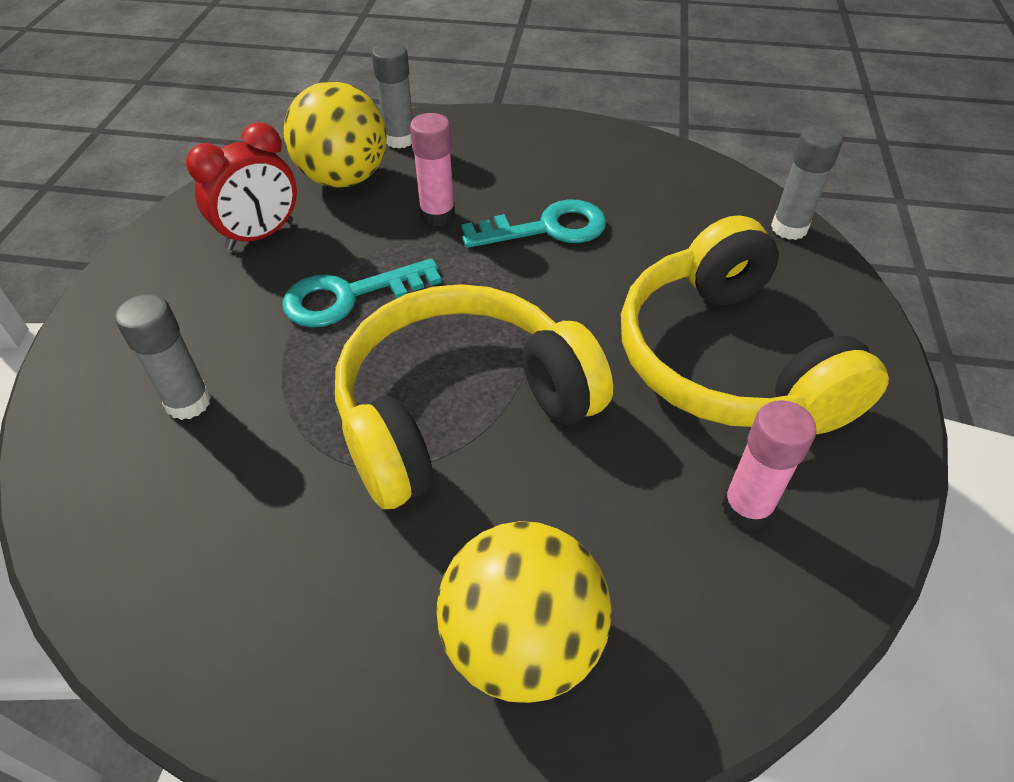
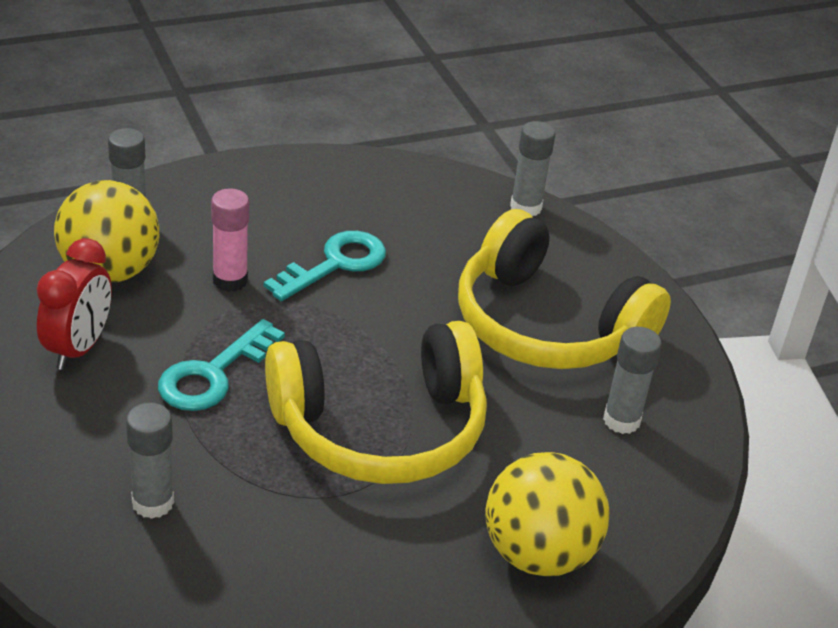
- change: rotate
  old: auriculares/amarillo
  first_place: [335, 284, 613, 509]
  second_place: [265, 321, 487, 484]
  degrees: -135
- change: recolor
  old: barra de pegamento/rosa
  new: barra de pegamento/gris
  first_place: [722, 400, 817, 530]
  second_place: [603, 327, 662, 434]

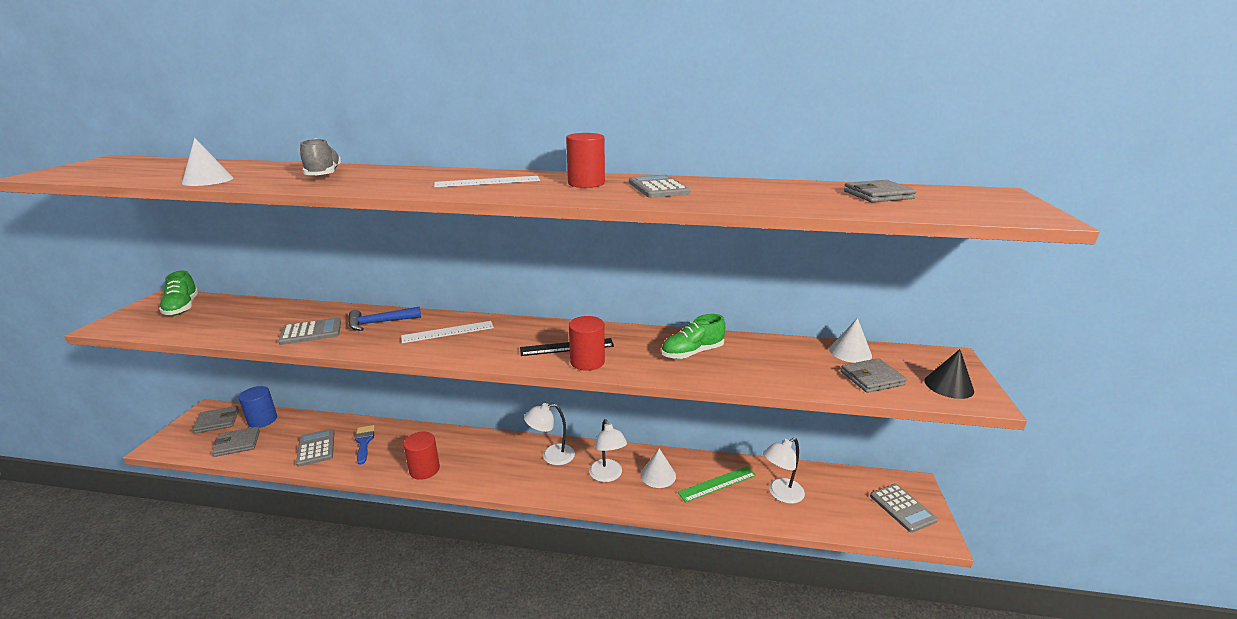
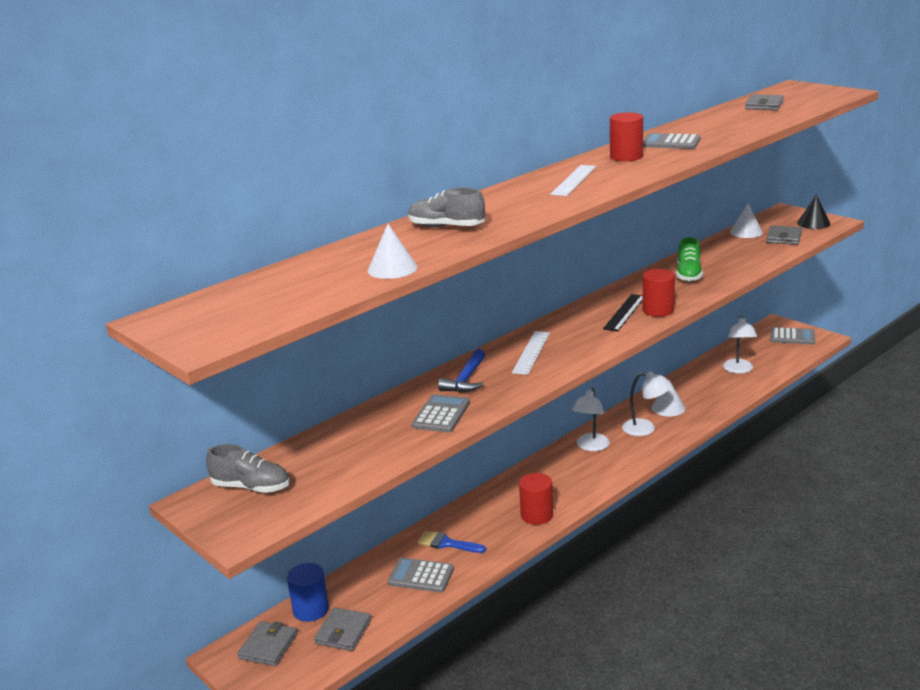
- change: recolor
  old: zapato/verde
  new: zapato/gris
  first_place: [159, 270, 199, 315]
  second_place: [206, 444, 290, 493]
- change: delete
  old: regla/verde
  first_place: [678, 466, 756, 502]

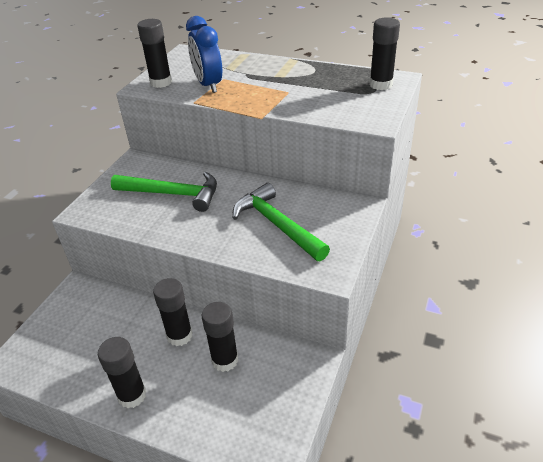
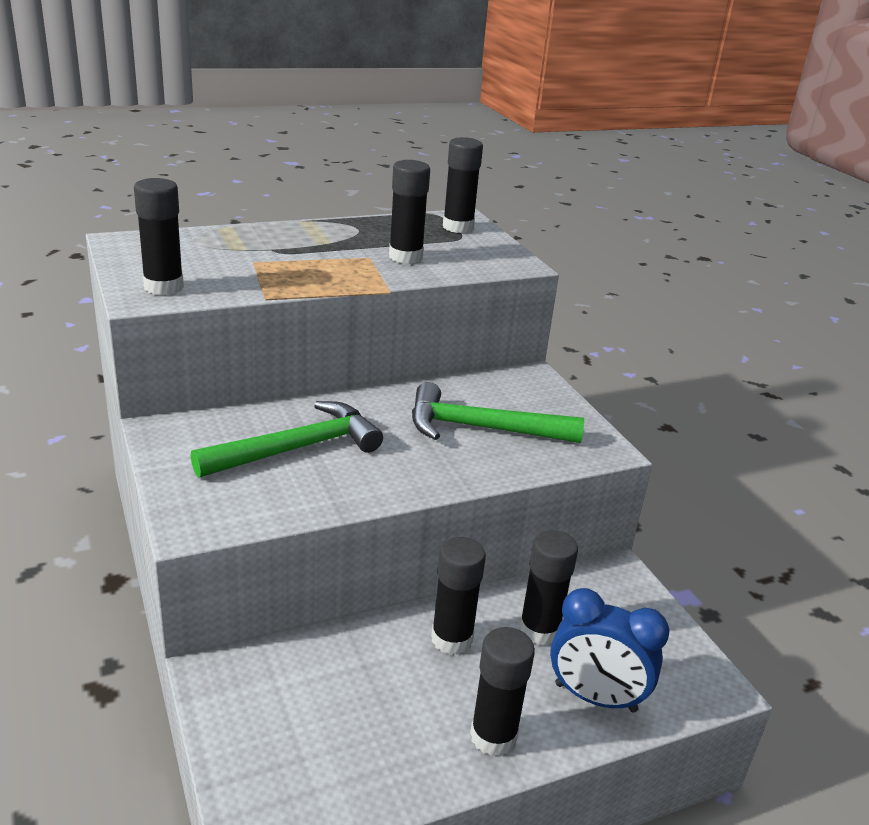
- change: move
  old: despertador/azul
  first_place: [186, 16, 222, 93]
  second_place: [550, 588, 669, 713]
- change: insert
  new: barra de pegamento/negro
  second_place: [389, 160, 430, 264]

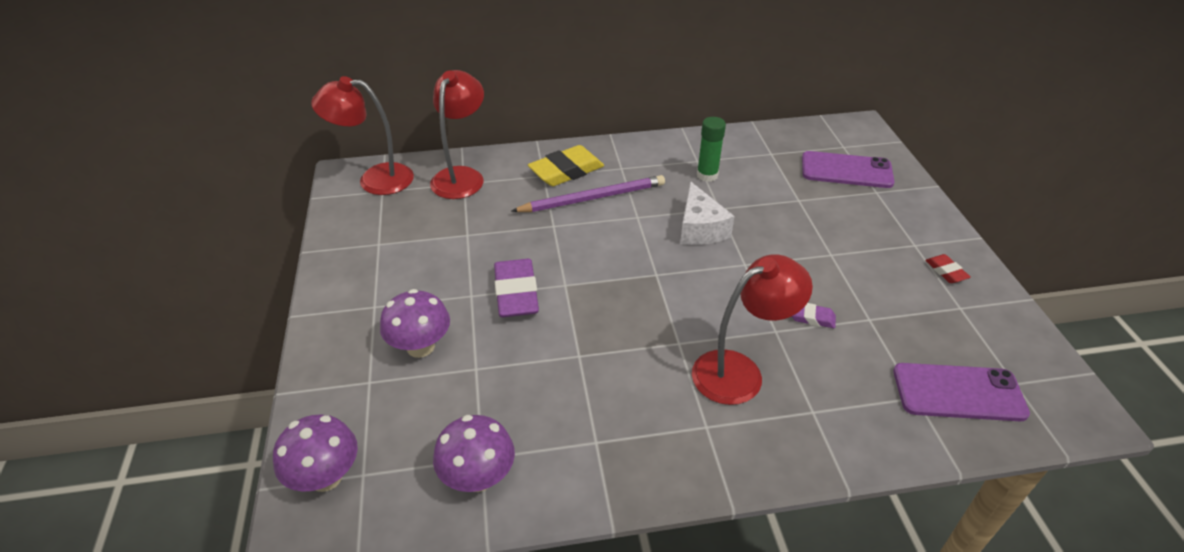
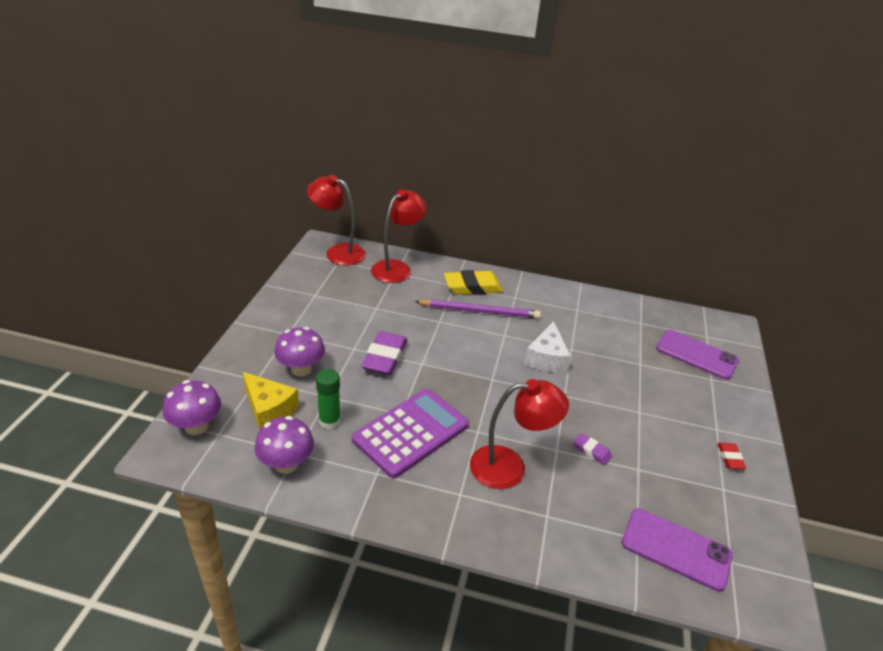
- change: move
  old: barra de pegamento/verde
  first_place: [697, 117, 726, 182]
  second_place: [316, 369, 341, 429]
- change: insert
  new: queso/amarillo
  second_place: [242, 372, 299, 430]
- change: insert
  new: calculadora/morado
  second_place: [352, 389, 469, 478]

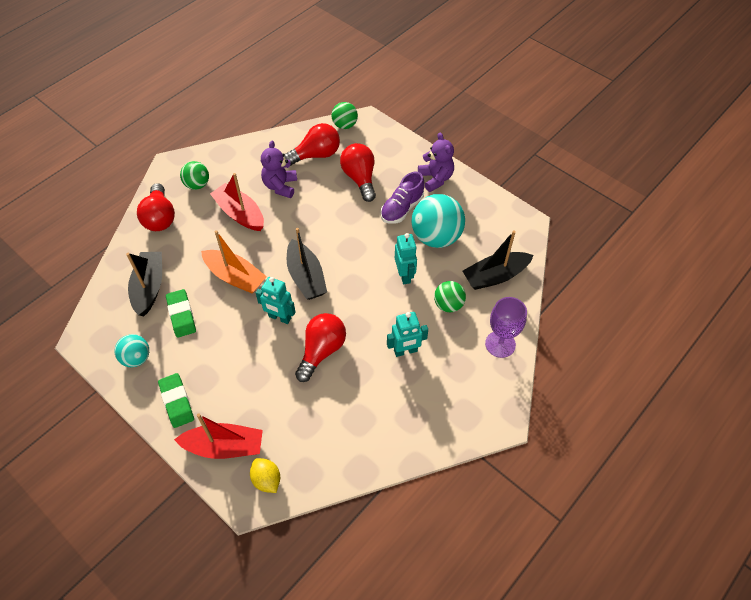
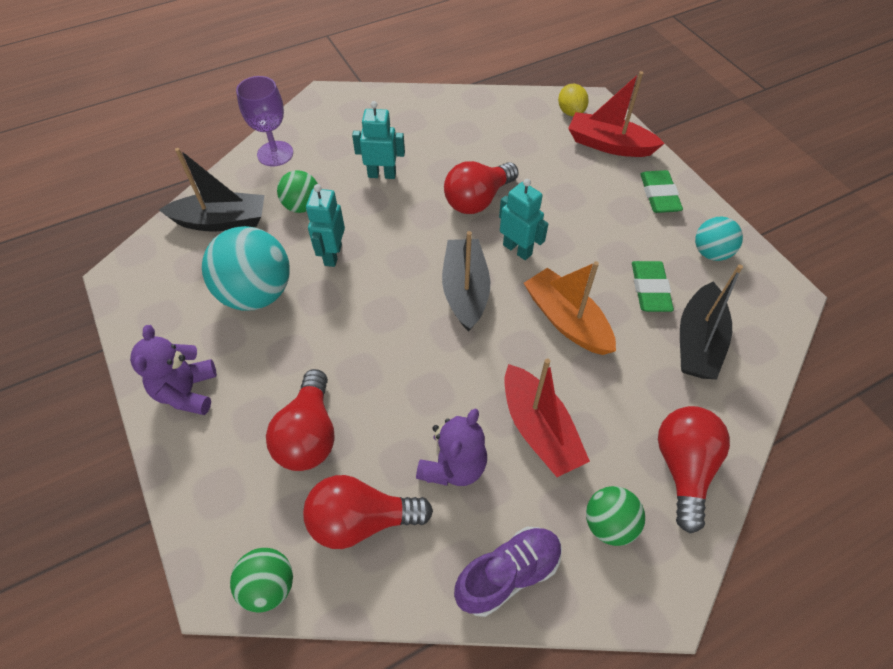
- change: move
  old: zapato/morado
  first_place: [380, 172, 424, 224]
  second_place: [454, 527, 562, 617]

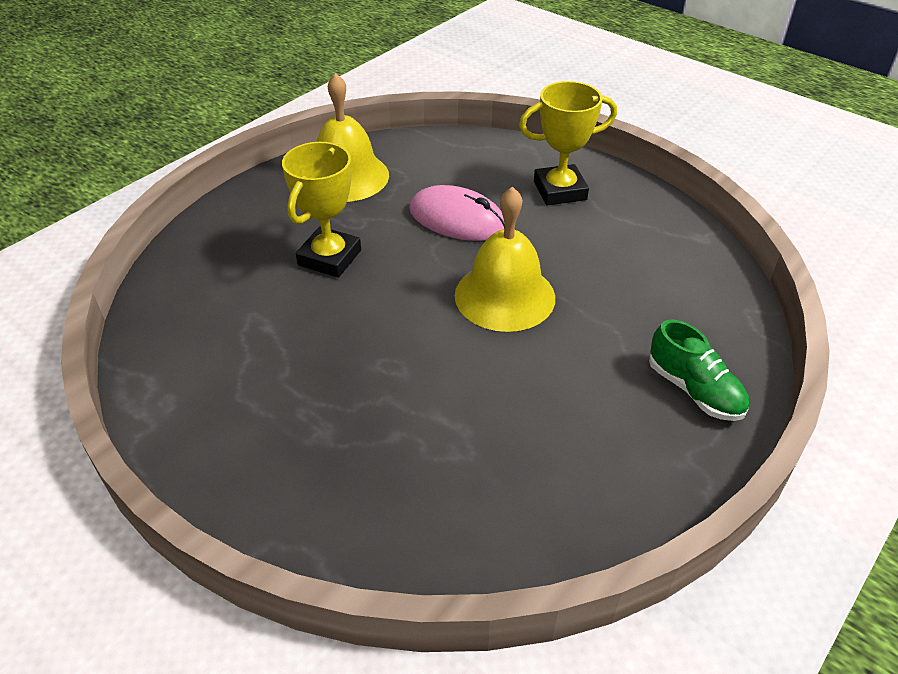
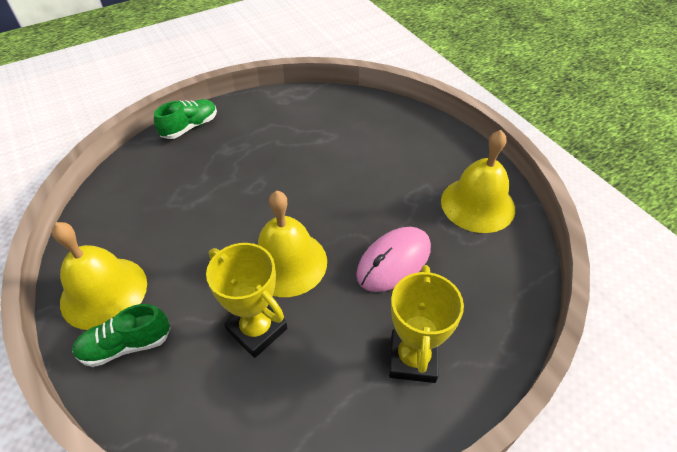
- change: move
  old: trofeo/amarillo
  first_place: [282, 142, 361, 278]
  second_place: [206, 243, 287, 358]
- change: insert
  new: campana/amarillo
  second_place: [52, 222, 147, 330]
- change: insert
  new: zapato/verde
  second_place: [154, 99, 217, 139]

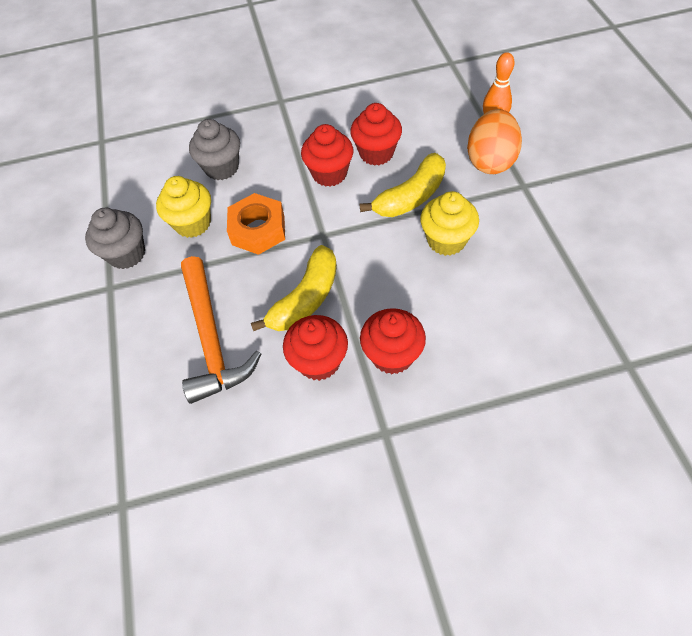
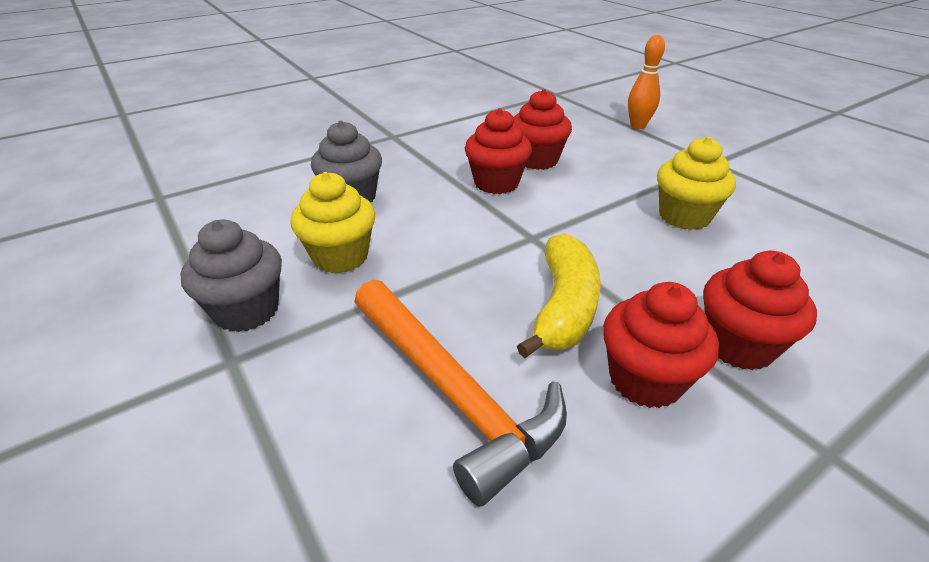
- change: delete
  old: tuerca/naranja
  first_place: [227, 193, 285, 255]
- change: delete
  old: plátano/amarillo
  first_place: [360, 153, 446, 217]
- change: delete
  old: huevo/naranja
  first_place: [467, 109, 522, 174]

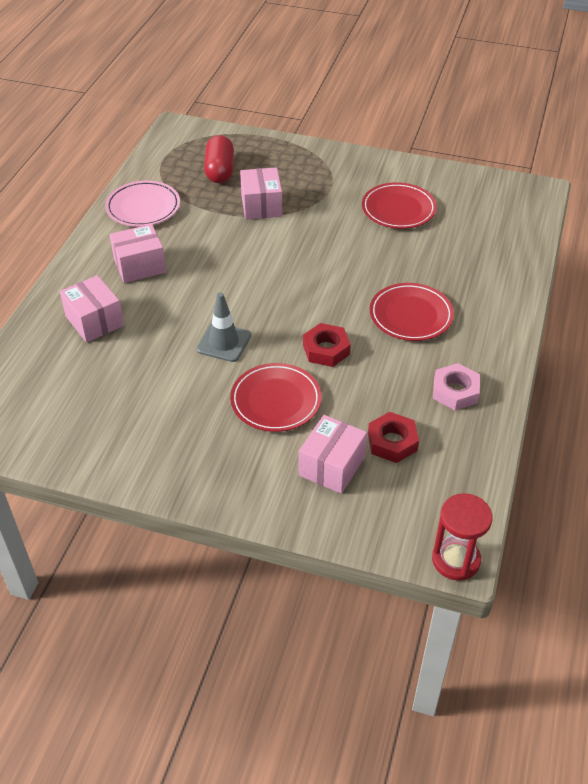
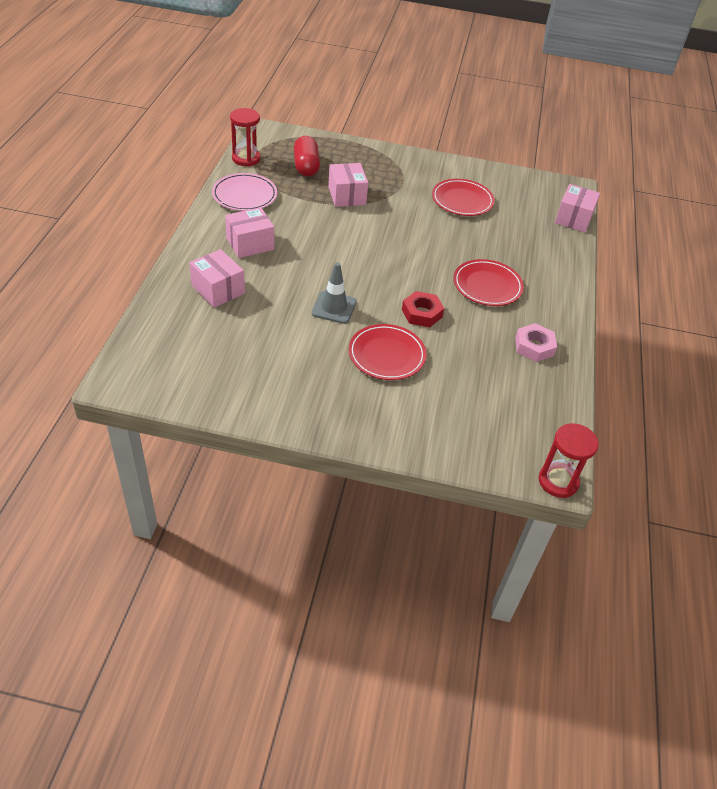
- change: move
  old: caja/rosa
  first_place: [299, 415, 367, 494]
  second_place: [555, 184, 600, 232]
- change: delete
  old: tuerca/rojo
  first_place: [368, 412, 419, 463]
- change: insert
  new: reloj de arena/rojo
  second_place: [230, 108, 260, 166]

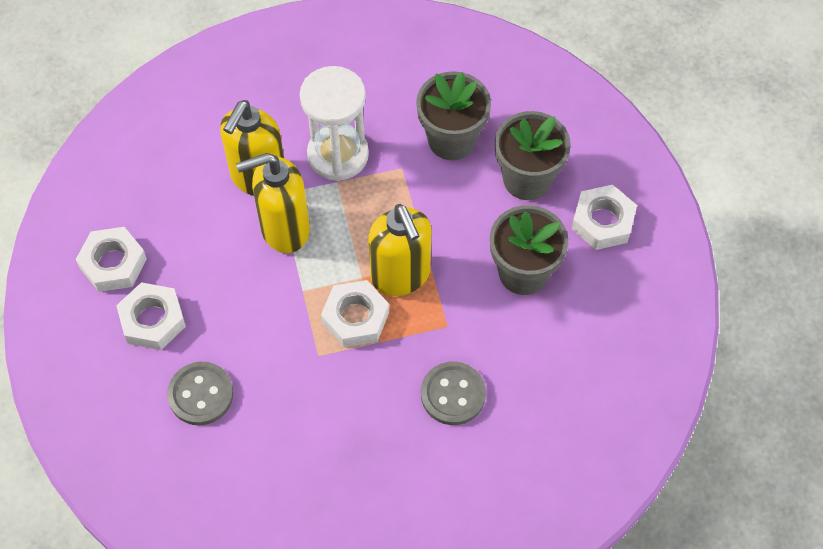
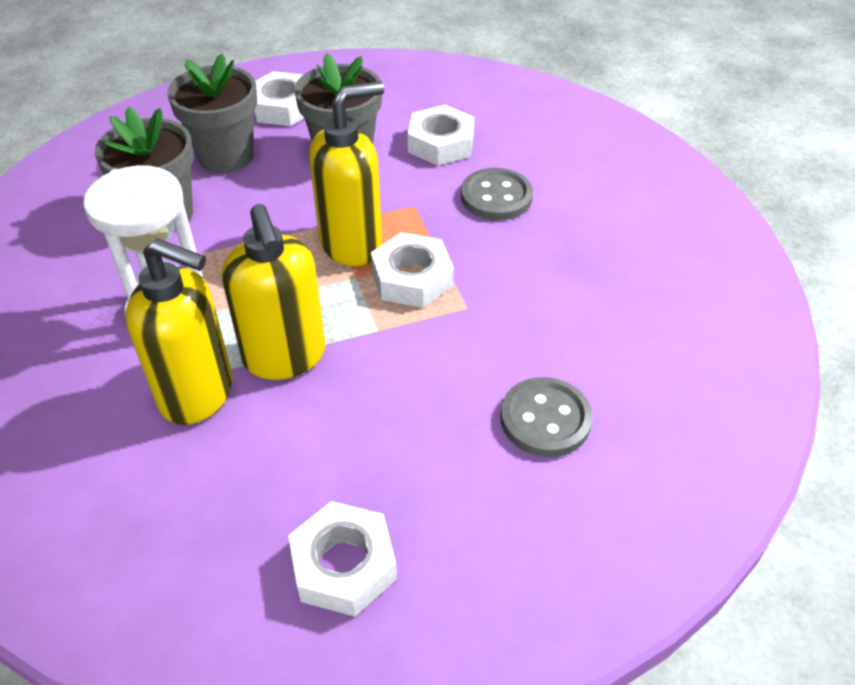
- change: move
  old: tuerca/blanco
  first_place: [116, 282, 186, 350]
  second_place: [408, 105, 474, 166]

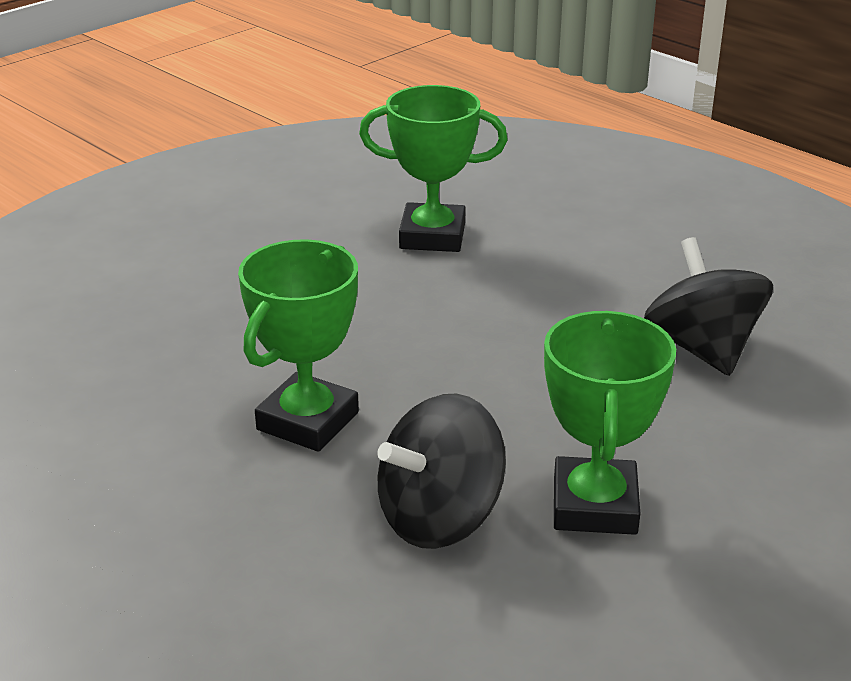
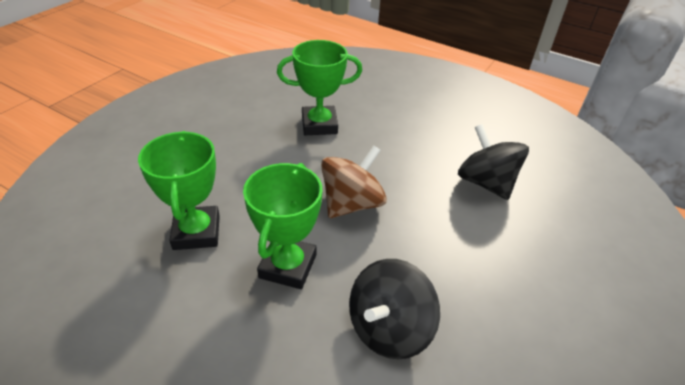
- change: move
  old: trofeo/verde
  first_place: [544, 311, 676, 535]
  second_place: [138, 131, 220, 250]
- change: insert
  new: peonza/marrón
  second_place: [321, 145, 387, 218]

